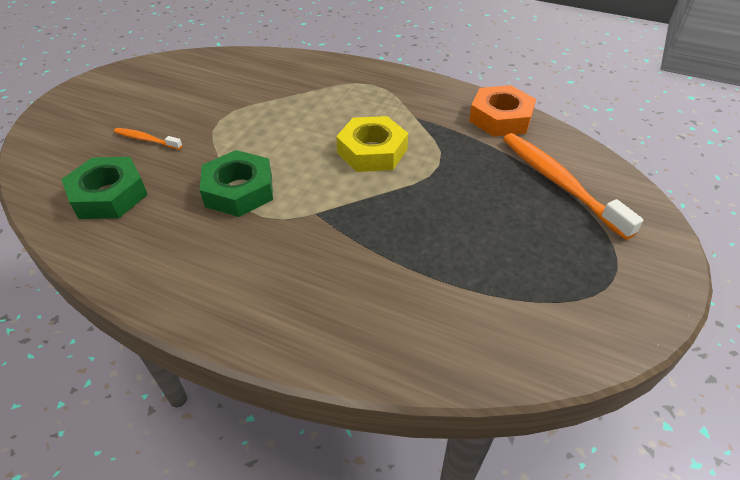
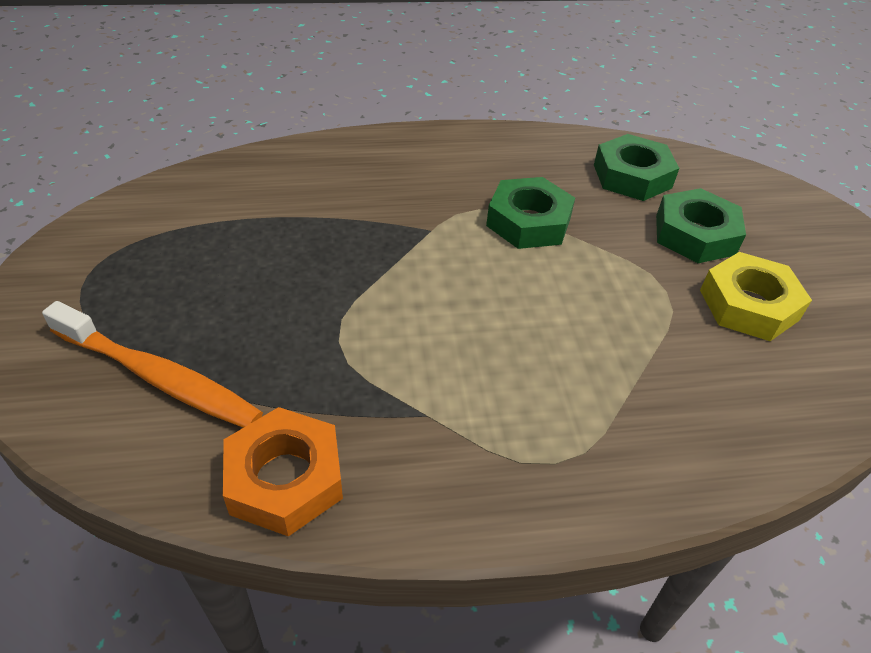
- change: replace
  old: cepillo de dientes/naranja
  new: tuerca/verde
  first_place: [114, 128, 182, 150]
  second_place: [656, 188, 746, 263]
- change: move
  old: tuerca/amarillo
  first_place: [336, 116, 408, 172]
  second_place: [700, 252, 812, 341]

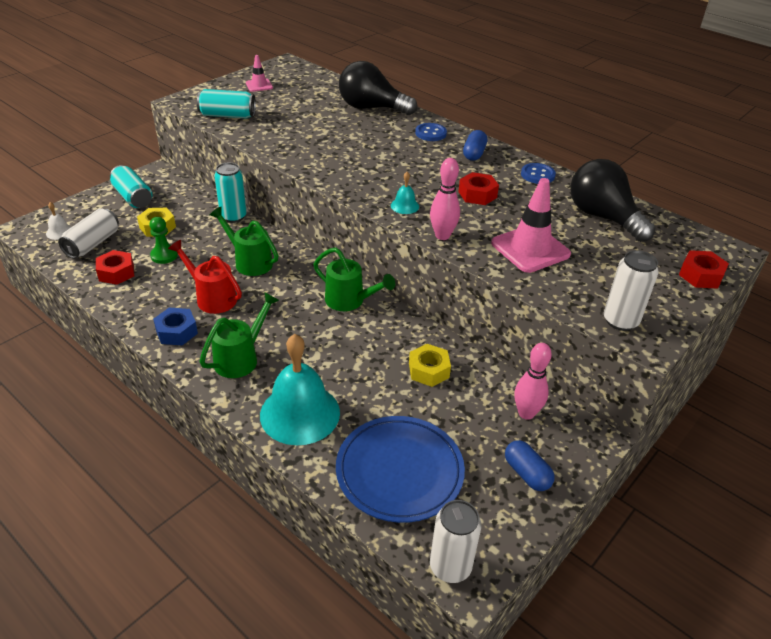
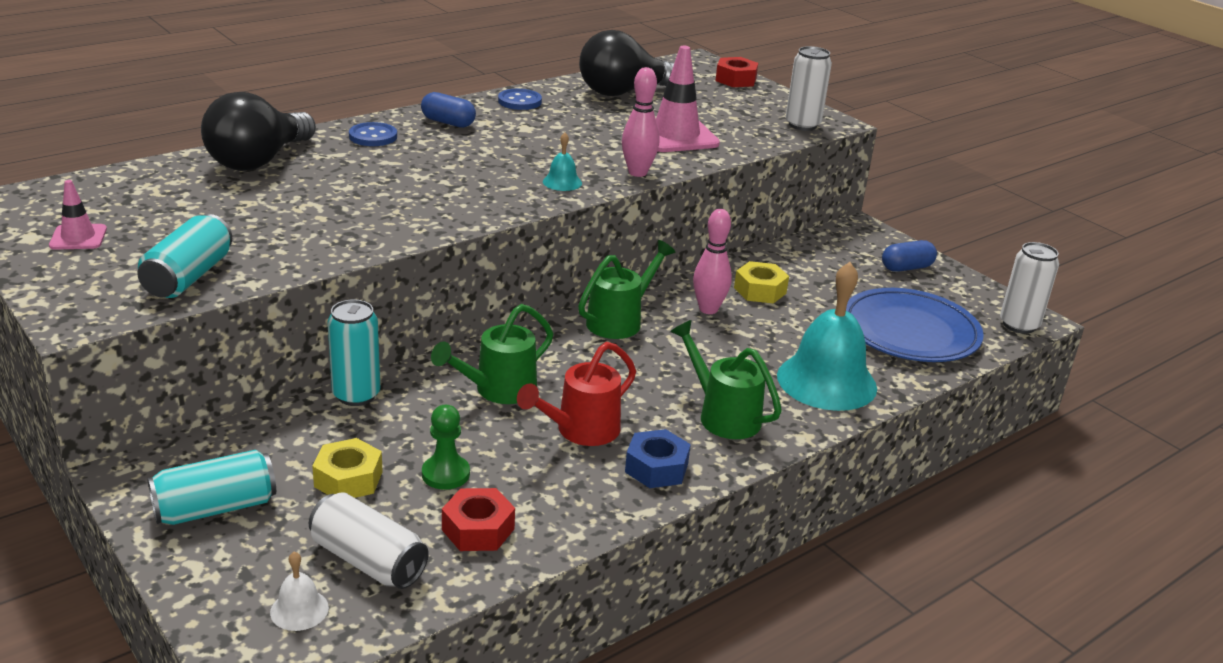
- change: delete
  old: tuerca/rojo
  first_place: [458, 172, 499, 205]
- change: move
  old: bolo/rosa
  first_place: [514, 343, 552, 420]
  second_place: [693, 209, 732, 314]

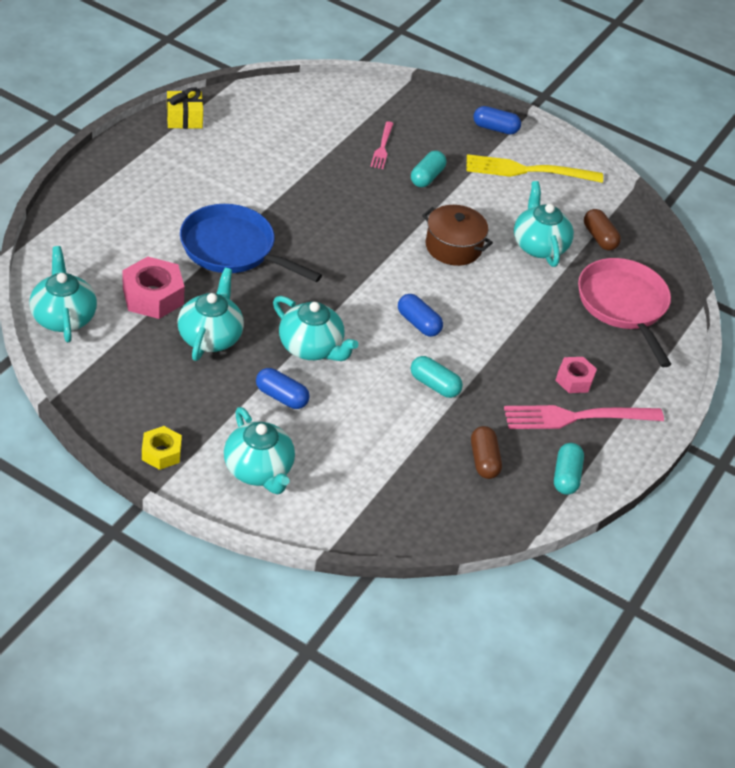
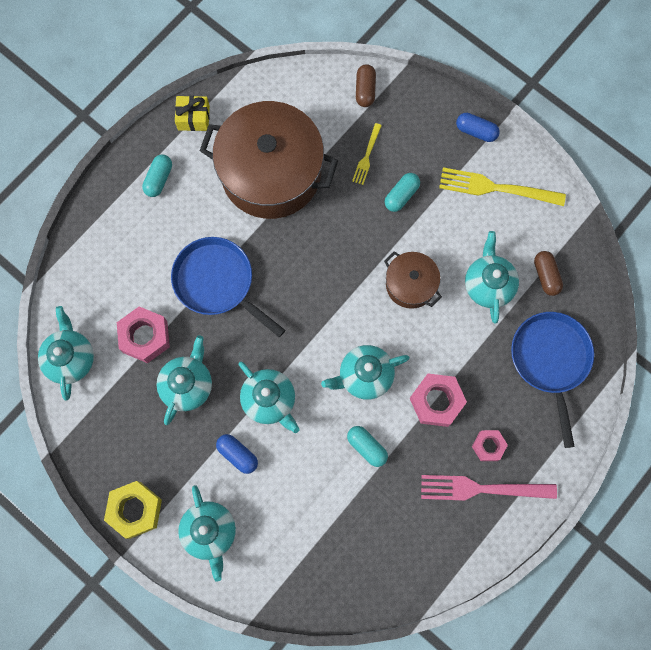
- change: resize
  old: tuerca/amarillo
  first_place: [142, 426, 182, 470]
  second_place: [104, 481, 162, 539]
  factor: 1.63
- change: recolor
  old: tenedor/rosa
  new: tenedor/amarillo
  first_place: [370, 121, 394, 169]
  second_place: [352, 123, 382, 185]
- change: replace
  old: cápsula/azul
  new: tetera/turquesa
  first_place: [398, 294, 443, 337]
  second_place: [321, 345, 410, 400]
- change: move
  old: cápsula/marrón
  first_place: [471, 426, 502, 479]
  second_place: [356, 64, 376, 107]
- change: move
  old: cápsula/turquesa
  first_place: [554, 443, 584, 495]
  second_place: [142, 154, 172, 197]
- change: recolor
  old: sartén/rosa
  new: sartén/azul
  first_place: [578, 258, 671, 367]
  second_place: [511, 312, 594, 448]
- change: insert
  new: olla/marrón
  second_place: [200, 101, 338, 219]
- change: insert
  new: tuerca/rosa
  second_place: [410, 374, 467, 427]

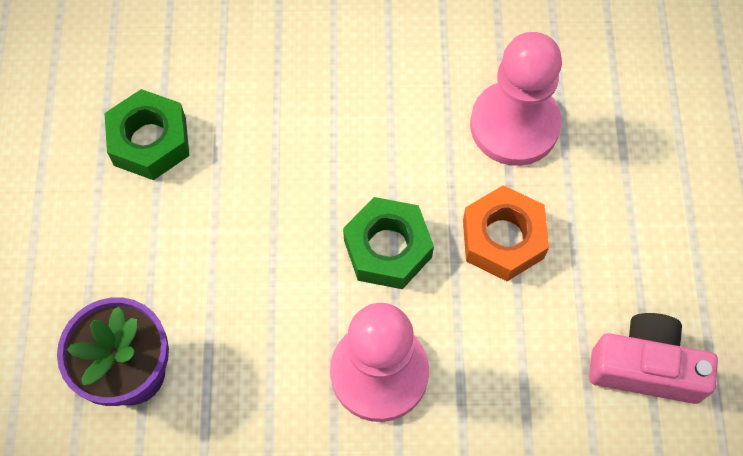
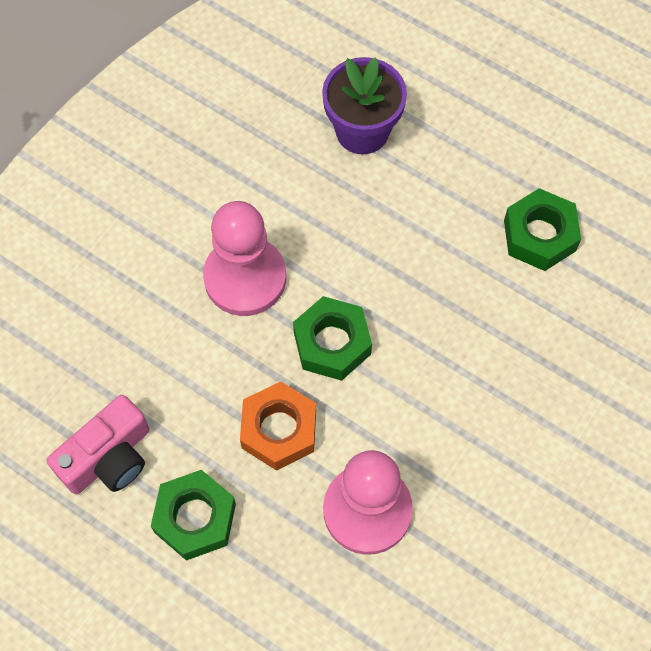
- change: insert
  new: tuerca/verde
  second_place: [151, 470, 236, 561]

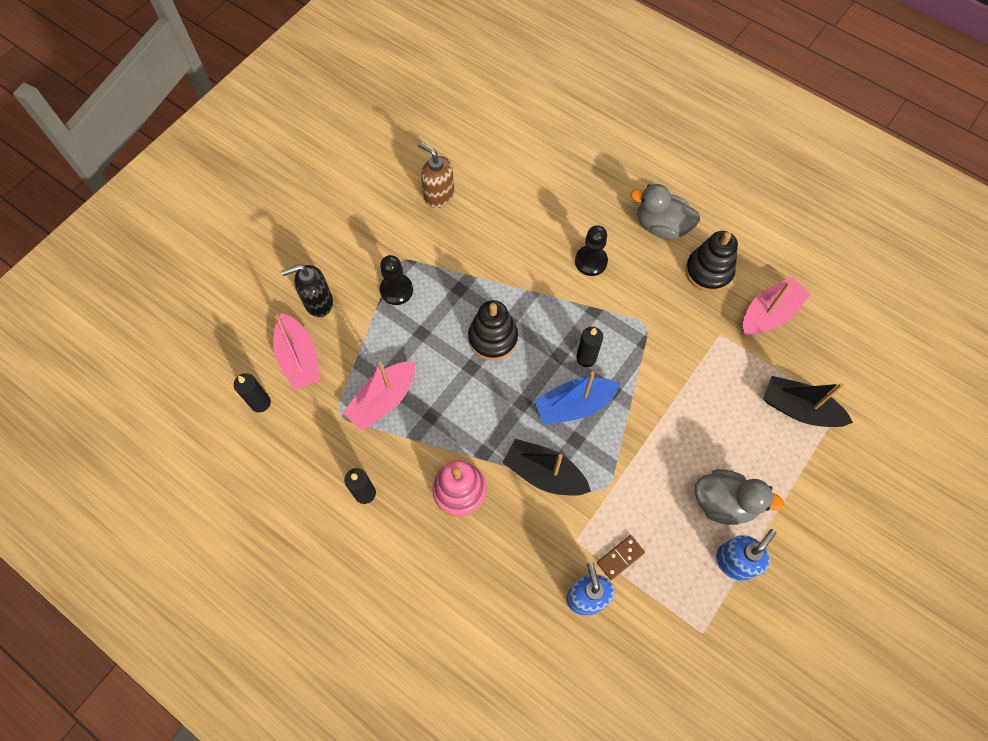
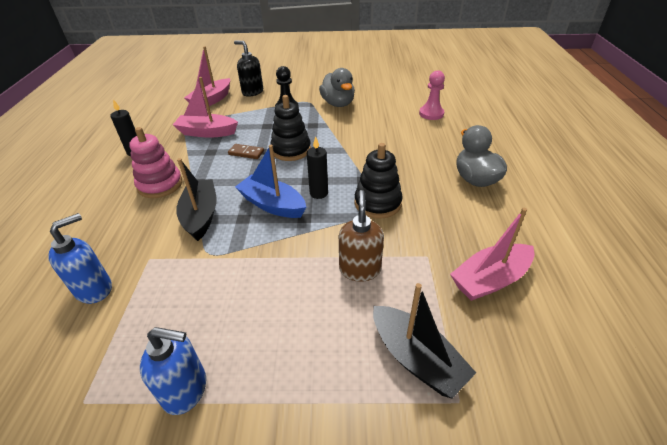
- change: delete
  old: vela/negro
  first_place: [234, 373, 271, 412]
- change: move
  old: dispensador de jabón/marrón
  first_place: [418, 142, 454, 208]
  second_place: [339, 190, 384, 282]
- change: delete
  old: peón/negro
  first_place: [575, 225, 608, 276]
- change: move
  old: ficha de dominó/marrón
  first_place: [597, 535, 645, 580]
  second_place: [228, 144, 264, 159]
- change: move
  old: juguete apilable/negro
  first_place: [685, 231, 738, 292]
  second_place: [354, 143, 403, 219]
- change: move
  old: pato/gris
  first_place: [695, 469, 784, 525]
  second_place: [319, 68, 355, 107]
- change: rotate
  old: barco/rosa
  first_place: [743, 276, 811, 335]
  second_place: [450, 208, 534, 301]
  degrees: 135
- change: rotate
  old: barco/negro
  first_place: [763, 376, 853, 427]
  second_place: [373, 283, 476, 398]
  degrees: 150
- change: insert
  new: peón/rosa
  second_place: [419, 70, 445, 120]

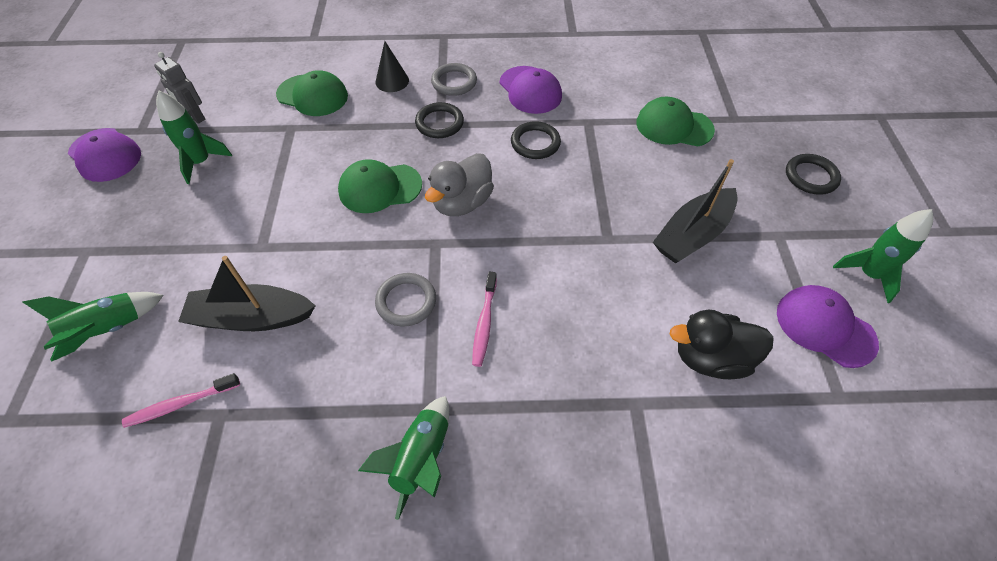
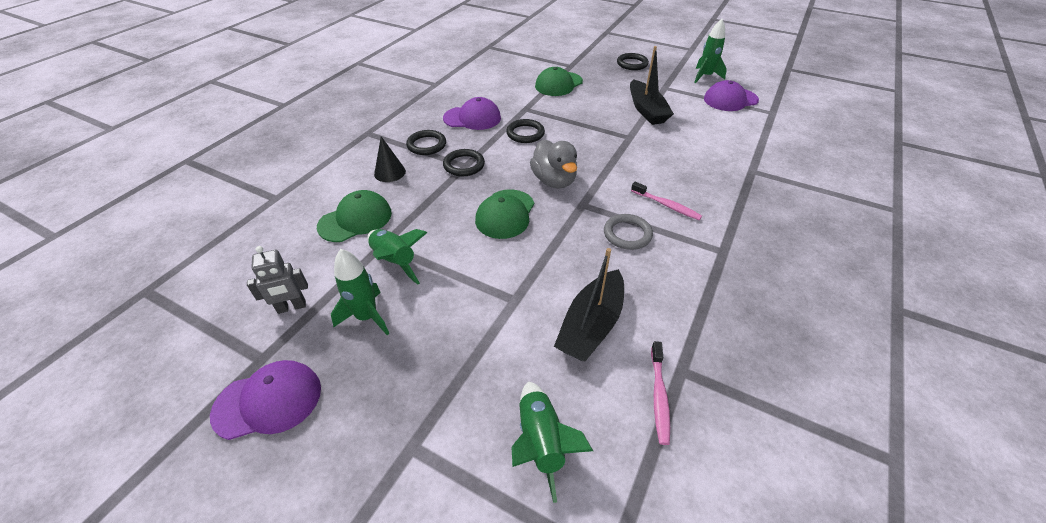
- change: move
  old: cohete/verde
  first_place: [358, 396, 449, 520]
  second_place: [367, 229, 427, 285]
- change: recolor
  old: anillo/gris
  new: anillo/negro
  first_place: [431, 63, 477, 96]
  second_place: [406, 130, 446, 155]
- change: delete
  old: pato/negro
  first_place: [670, 310, 774, 379]

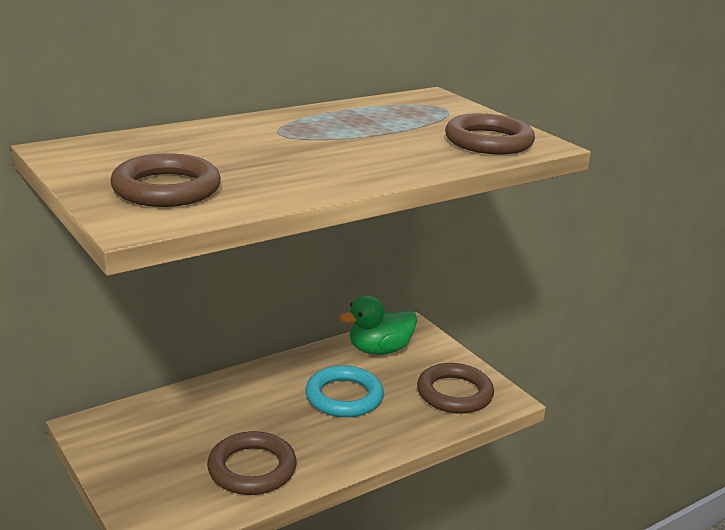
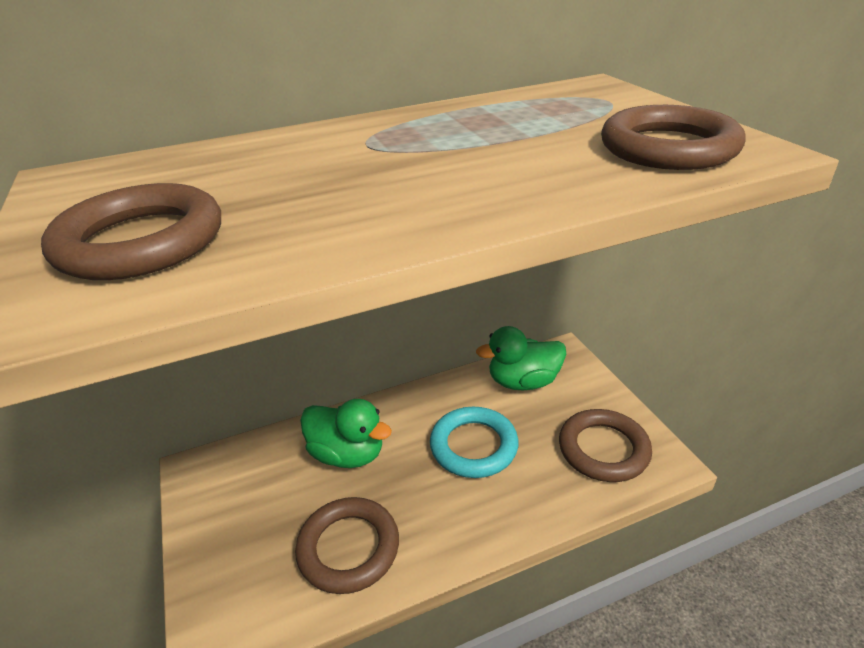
- change: insert
  new: pato/verde
  second_place: [300, 399, 392, 468]

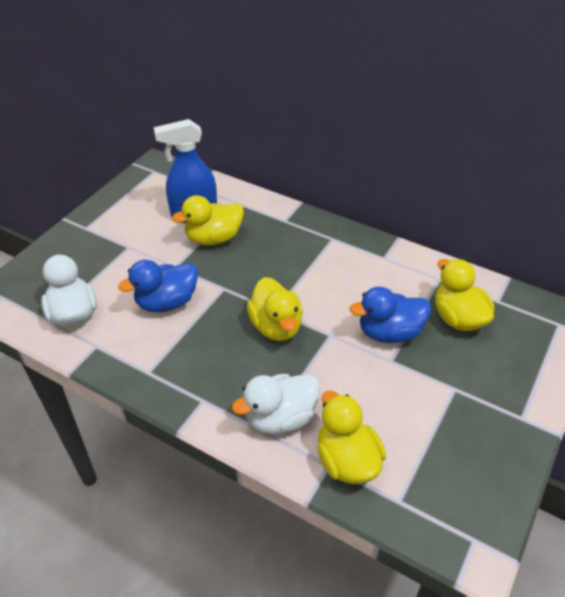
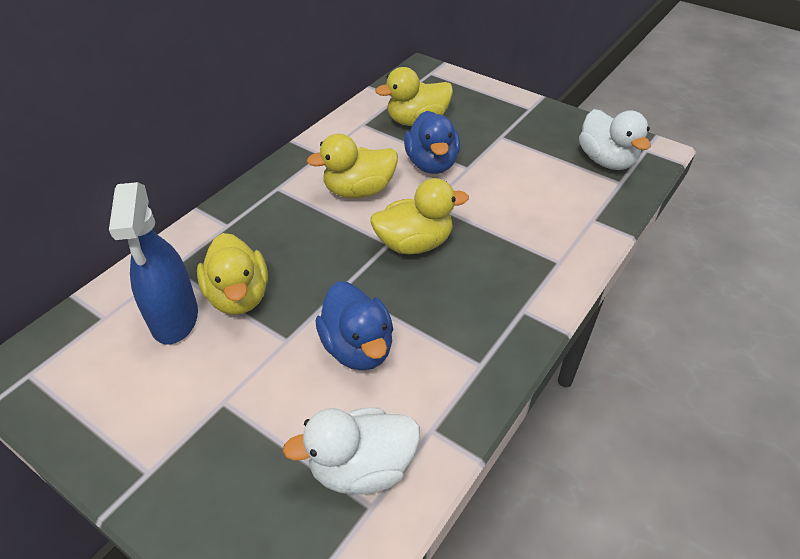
- change: move
  old: pato/blanco
  first_place: [232, 374, 320, 434]
  second_place: [579, 109, 651, 170]
- change: move
  old: pato/amarillo
  first_place: [317, 391, 386, 484]
  second_place: [307, 133, 398, 198]

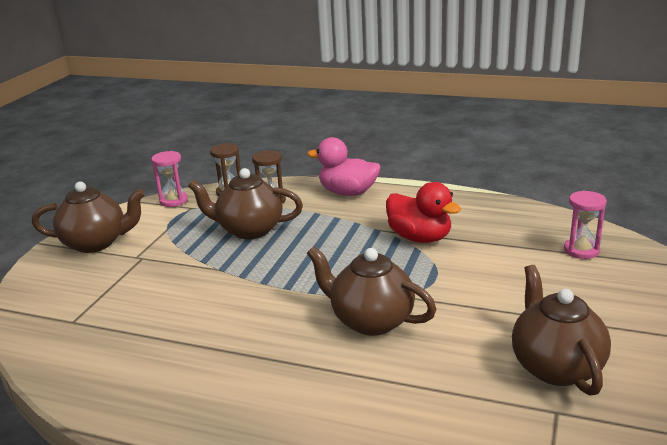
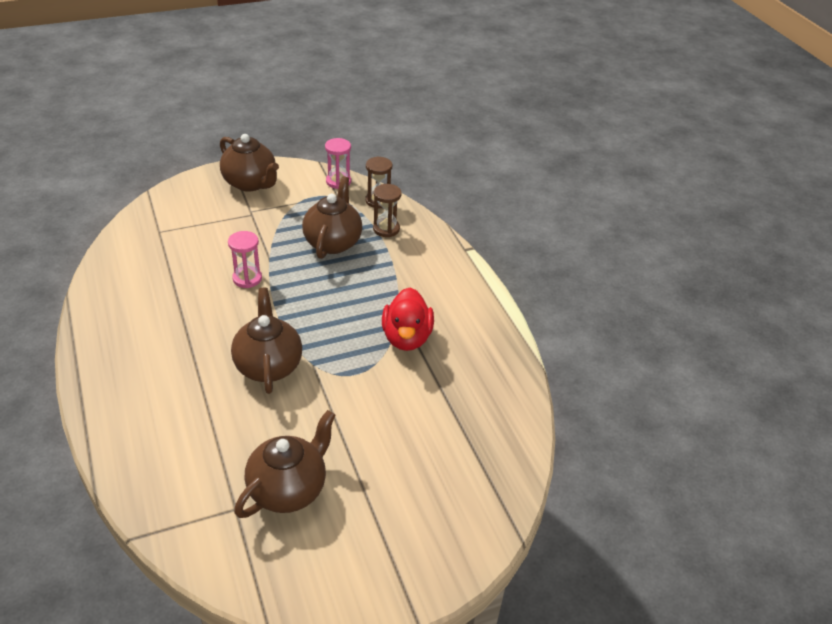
- change: rotate
  old: tetera/marrón
  first_place: [188, 168, 303, 239]
  second_place: [302, 176, 362, 259]
  degrees: 45
- change: delete
  old: pato/rosa
  first_place: [307, 137, 381, 196]
- change: move
  old: reloj de arena/rosa
  first_place: [564, 191, 607, 259]
  second_place: [228, 231, 262, 288]

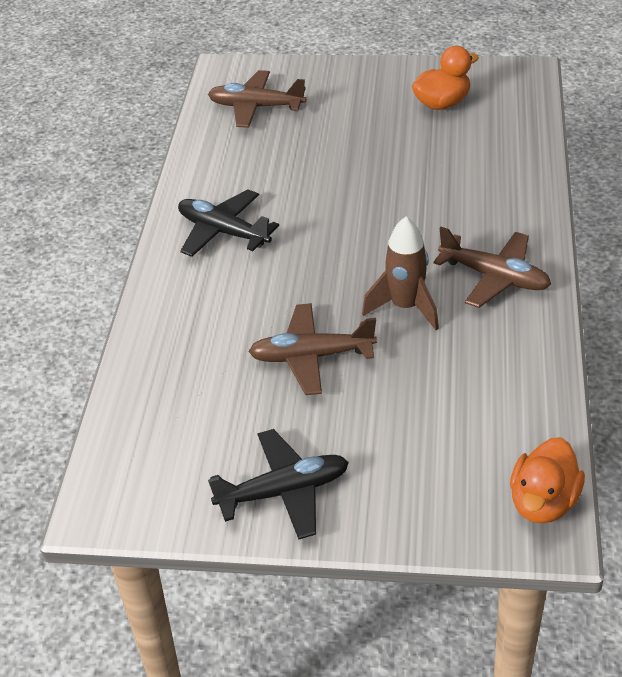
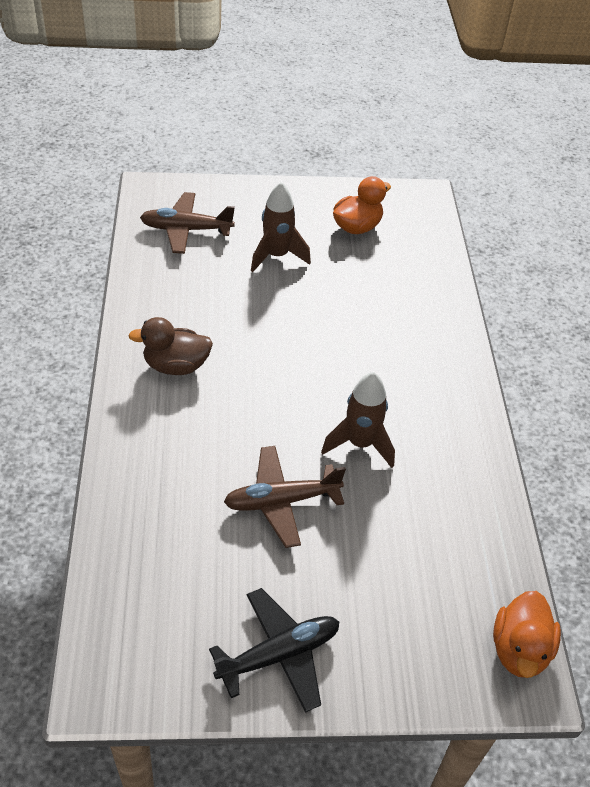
- change: replace
  old: avión/negro
  new: pato/marrón
  first_place: [178, 189, 279, 257]
  second_place: [128, 317, 213, 375]
- change: delete
  old: avión/marrón
  first_place: [433, 227, 551, 308]
- change: insert
  new: cohete/marrón
  second_place: [251, 182, 311, 272]

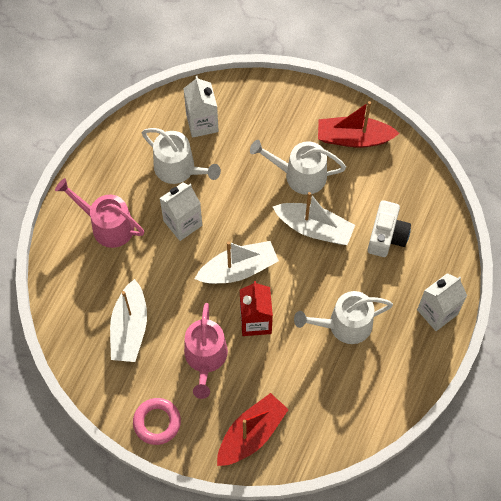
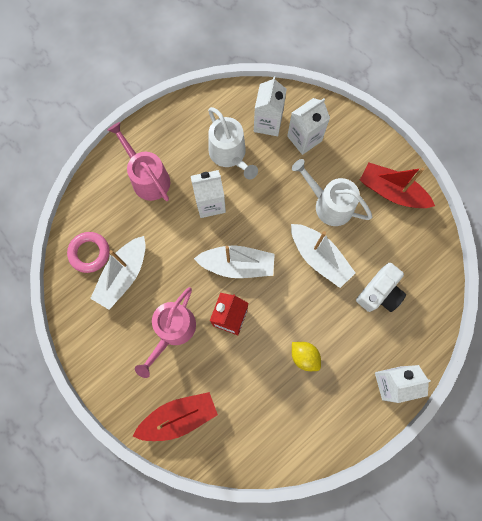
- change: move
  old: anillo/rosa
  first_place: [133, 398, 181, 445]
  second_place: [67, 232, 110, 273]
- change: replace
  old: regadera/blanco
  new: limón/amarillo
  first_place: [294, 291, 393, 344]
  second_place: [292, 342, 321, 371]
- change: insert
  new: cartón de leche/blanco
  second_place: [287, 98, 330, 155]

